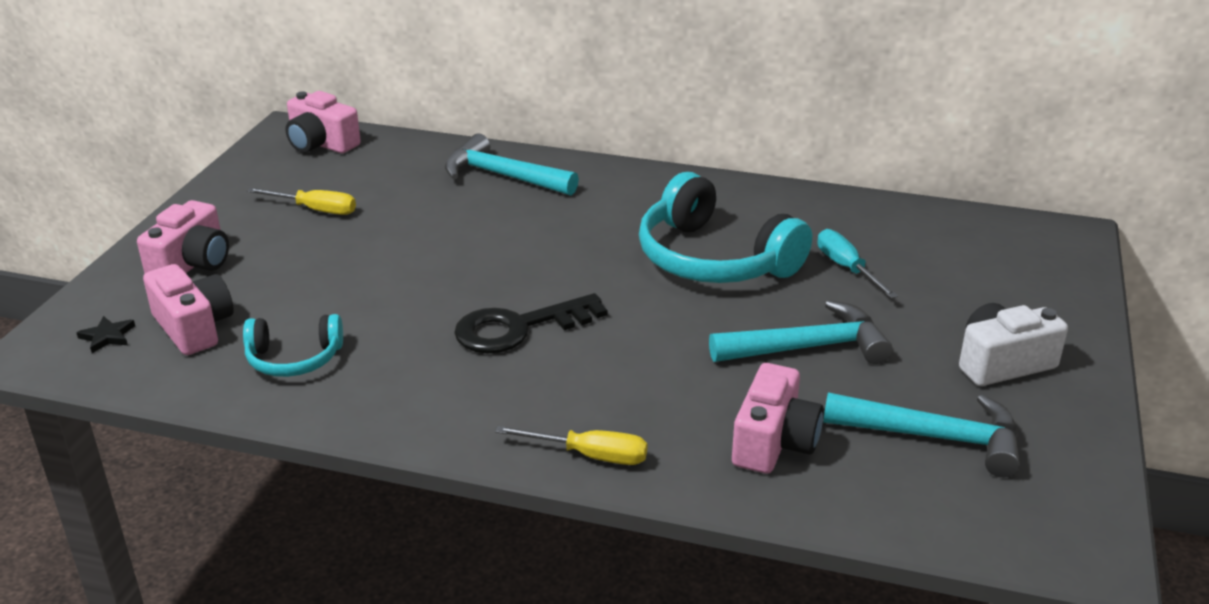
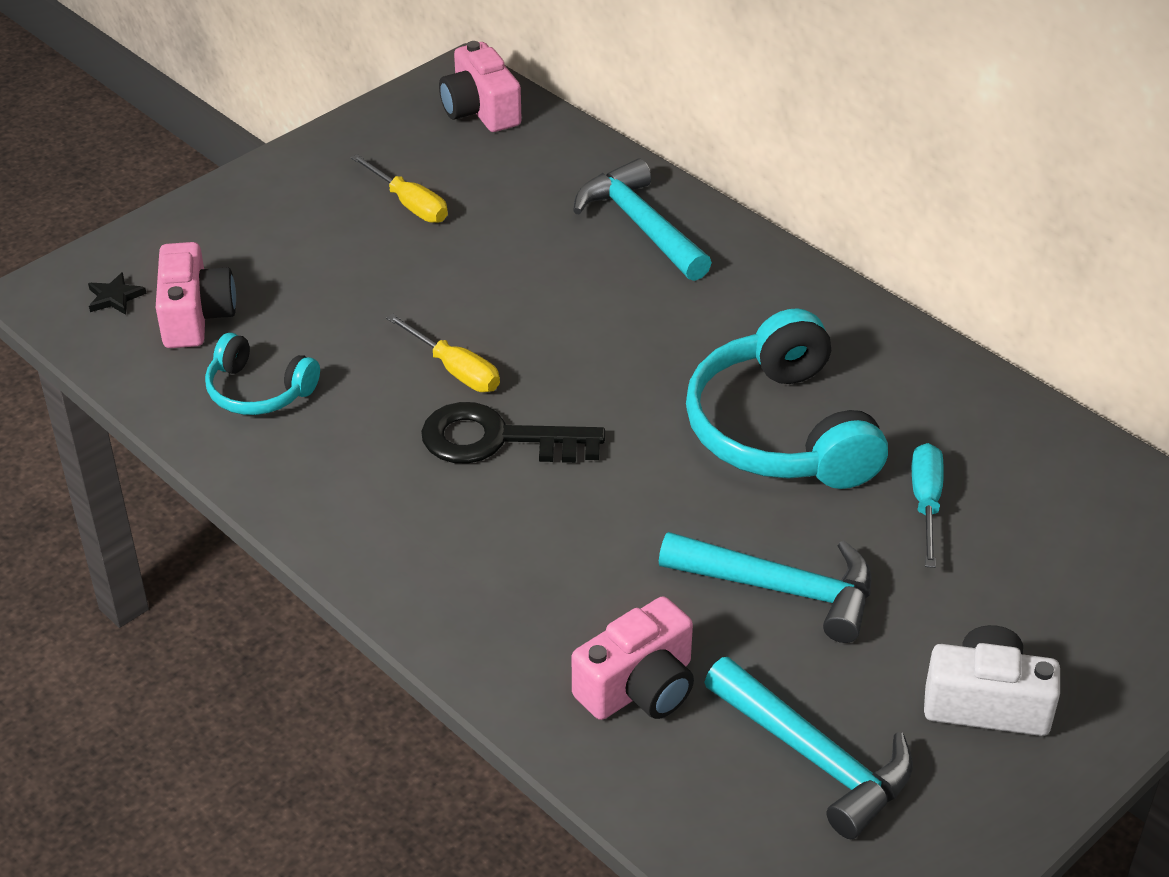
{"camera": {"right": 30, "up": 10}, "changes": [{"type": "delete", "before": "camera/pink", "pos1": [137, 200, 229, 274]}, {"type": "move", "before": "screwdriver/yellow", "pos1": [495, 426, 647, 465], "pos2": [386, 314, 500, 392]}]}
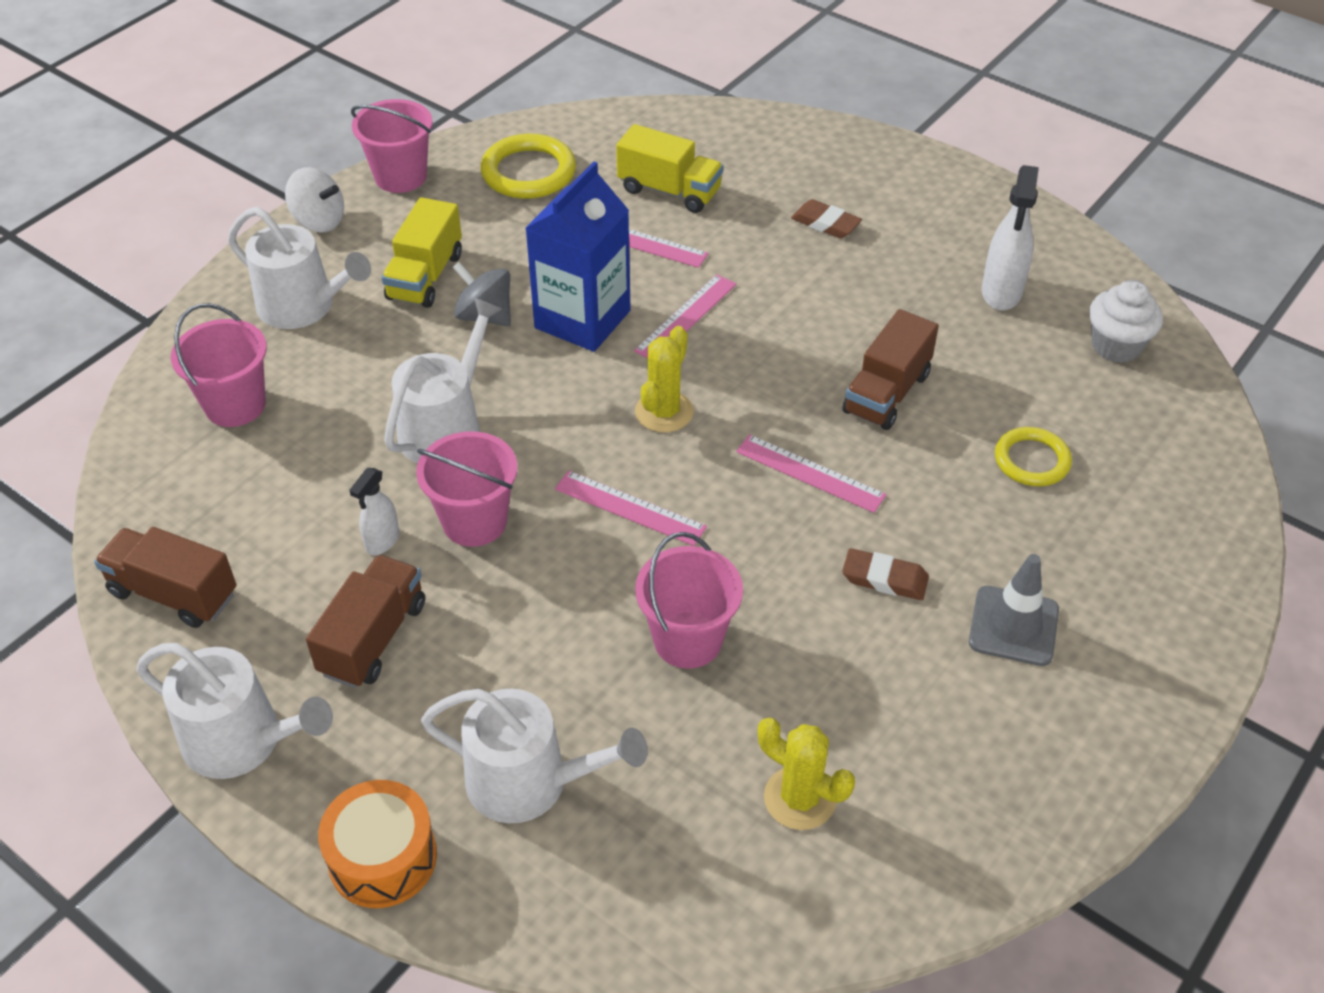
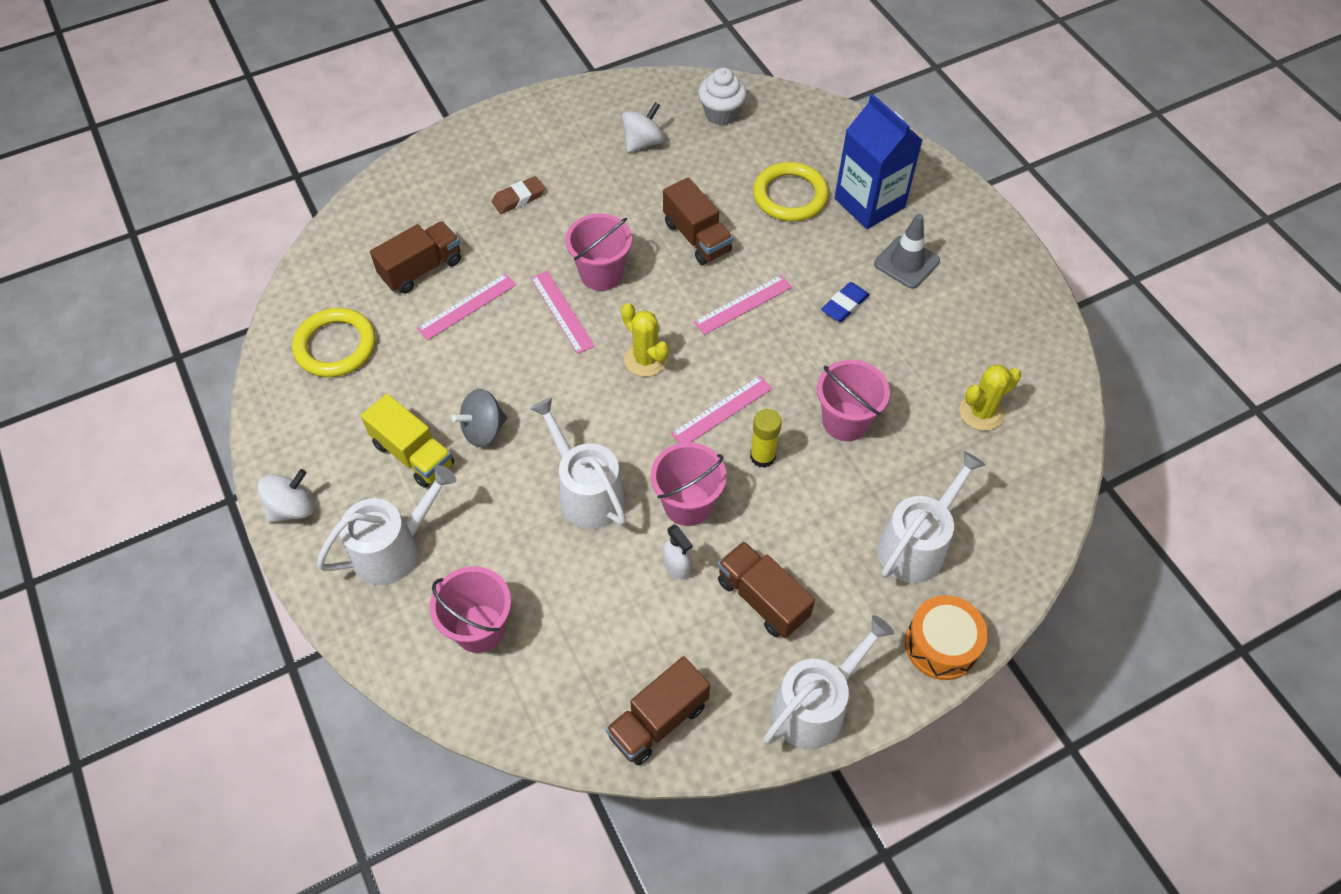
{"camera": {"right": -65, "up": 10}, "changes": [{"type": "insert", "after": "glue stick/yellow", "pos2": [750, 409, 782, 468]}, {"type": "move", "before": "bucket/pink", "pos1": [351, 99, 433, 193], "pos2": [565, 213, 632, 291]}, {"type": "move", "before": "carton/blue", "pos1": [525, 161, 631, 352], "pos2": [835, 94, 923, 229]}, {"type": "replace", "before": "spray bottle/white", "after": "spinning top/white", "pos1": [982, 165, 1039, 310], "pos2": [622, 102, 664, 153]}, {"type": "recolor", "before": "truck/yellow", "after": "truck/brown", "pos1": [616, 124, 723, 213], "pos2": [370, 221, 461, 294]}, {"type": "recolor", "before": "eraser/brown", "after": "eraser/blue", "pos1": [842, 548, 929, 600], "pos2": [821, 282, 870, 322]}, {"type": "resize", "before": "ring/yellow", "pos1": [995, 427, 1072, 486], "pos2": [753, 162, 829, 222], "scale": 1.51}]}
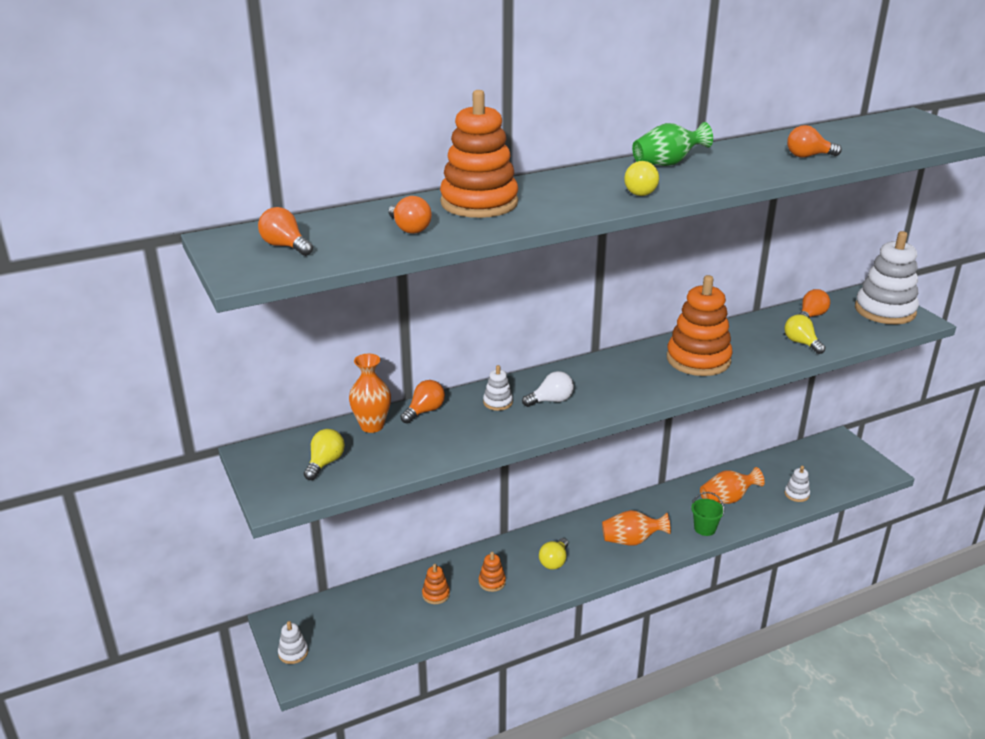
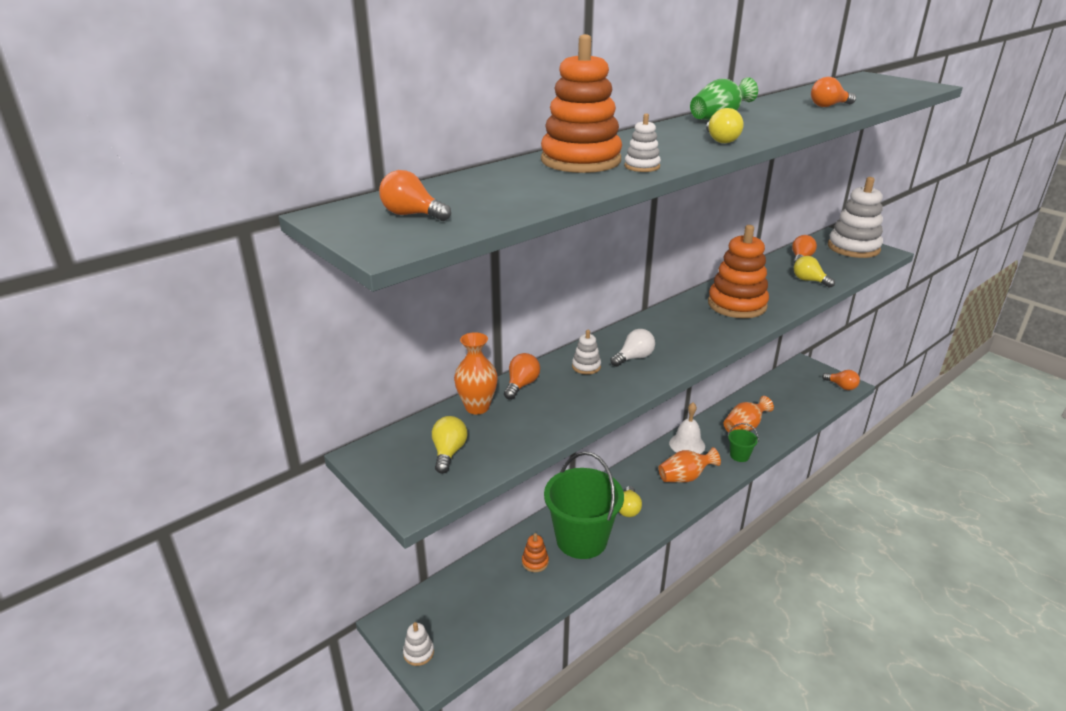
{"camera": {"right": -15, "up": 0}, "changes": [{"type": "insert", "after": "bell/white", "pos2": [669, 403, 705, 454]}, {"type": "move", "before": "light bulb/orange", "pos1": [388, 196, 432, 234], "pos2": [822, 370, 860, 390]}, {"type": "move", "before": "stacking toy/white", "pos1": [784, 466, 810, 502], "pos2": [624, 113, 661, 172]}, {"type": "replace", "before": "stacking toy/orange", "after": "bucket/green", "pos1": [479, 552, 506, 592], "pos2": [544, 452, 624, 559]}]}
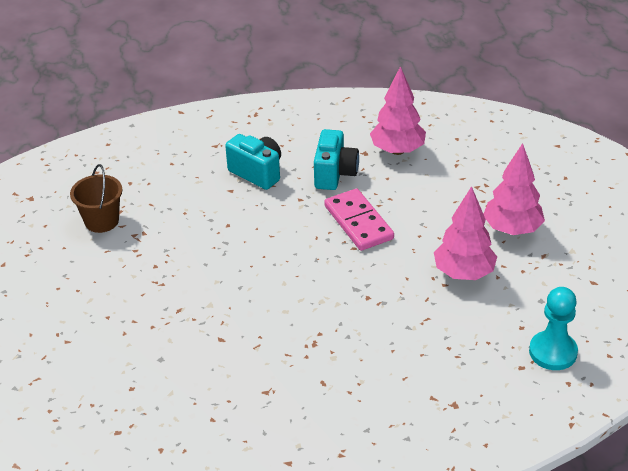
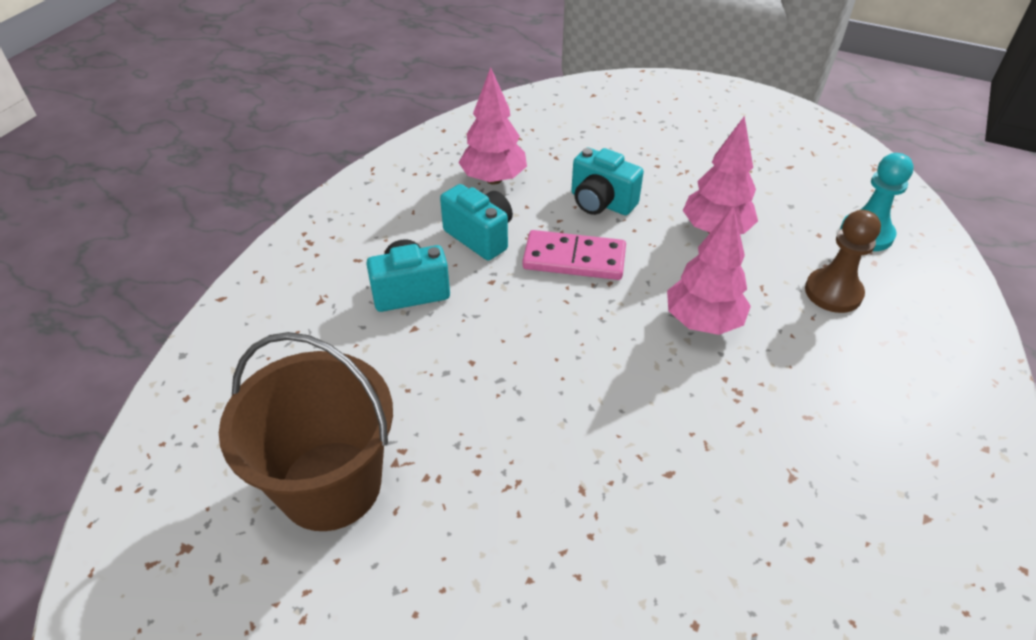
{"camera": {"right": -55, "up": 5}, "changes": [{"type": "insert", "after": "camera/turquoise", "pos2": [571, 148, 644, 215]}, {"type": "insert", "after": "pawn/brown", "pos2": [805, 210, 881, 313]}, {"type": "move", "before": "tree/pink", "pos1": [484, 143, 545, 235], "pos2": [667, 206, 751, 335]}, {"type": "resize", "before": "bucket/brown", "pos1": [70, 164, 122, 233], "pos2": [219, 332, 393, 531], "scale": 1.81}]}
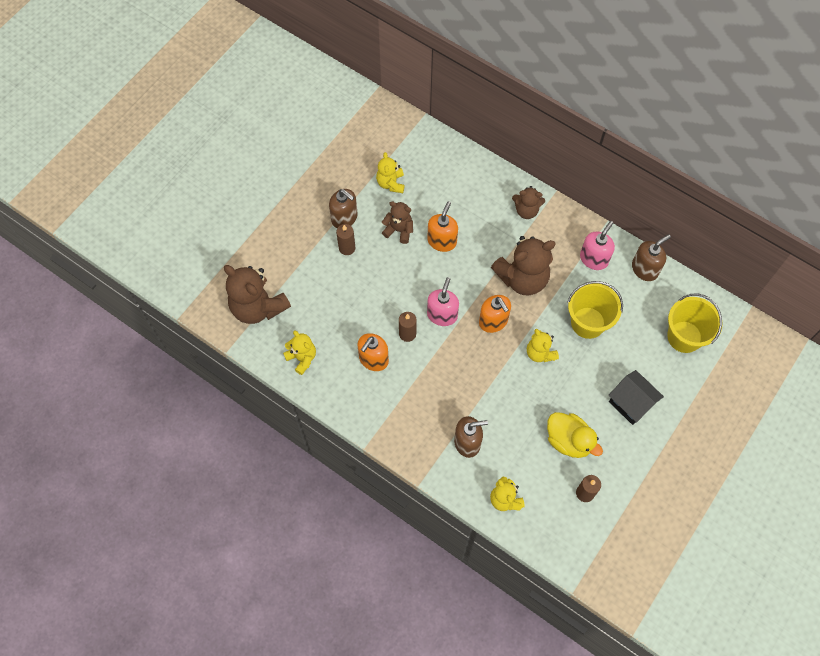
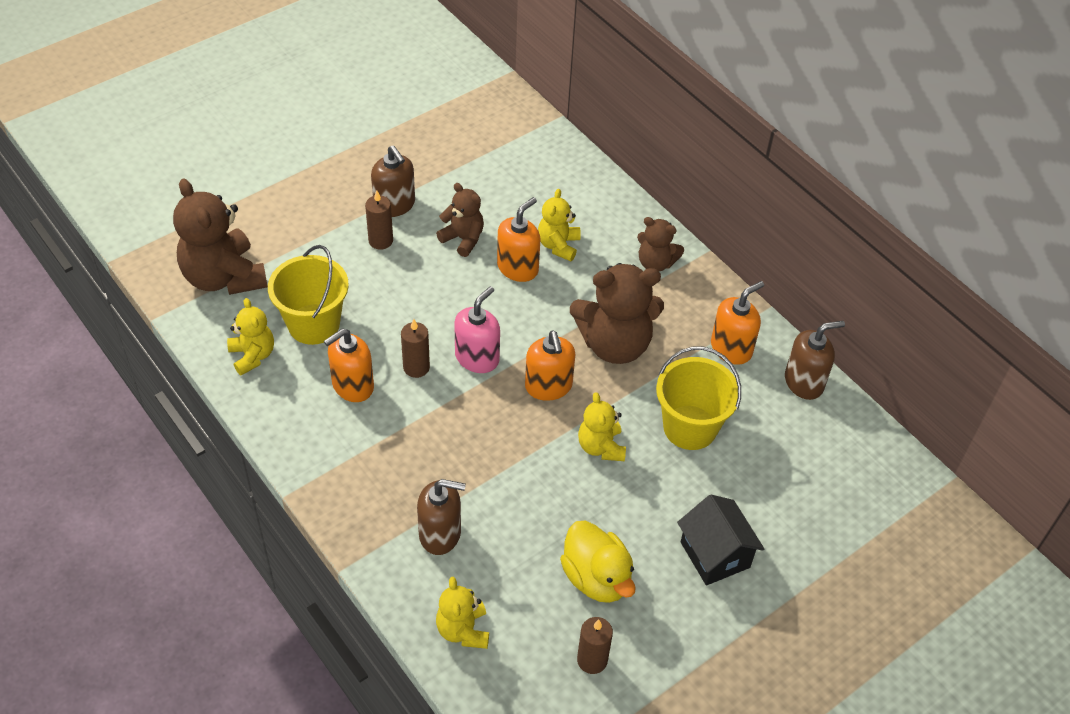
{"camera": {"right": 15, "up": -15}, "changes": [{"type": "move", "before": "teddy bear/yellow", "pos1": [376, 152, 405, 193], "pos2": [538, 189, 581, 261]}, {"type": "move", "before": "bucket/yellow", "pos1": [667, 293, 722, 353], "pos2": [268, 245, 349, 345]}, {"type": "recolor", "before": "soap dispenser/pink", "after": "soap dispenser/orange", "pos1": [580, 221, 615, 270], "pos2": [711, 281, 764, 365]}]}
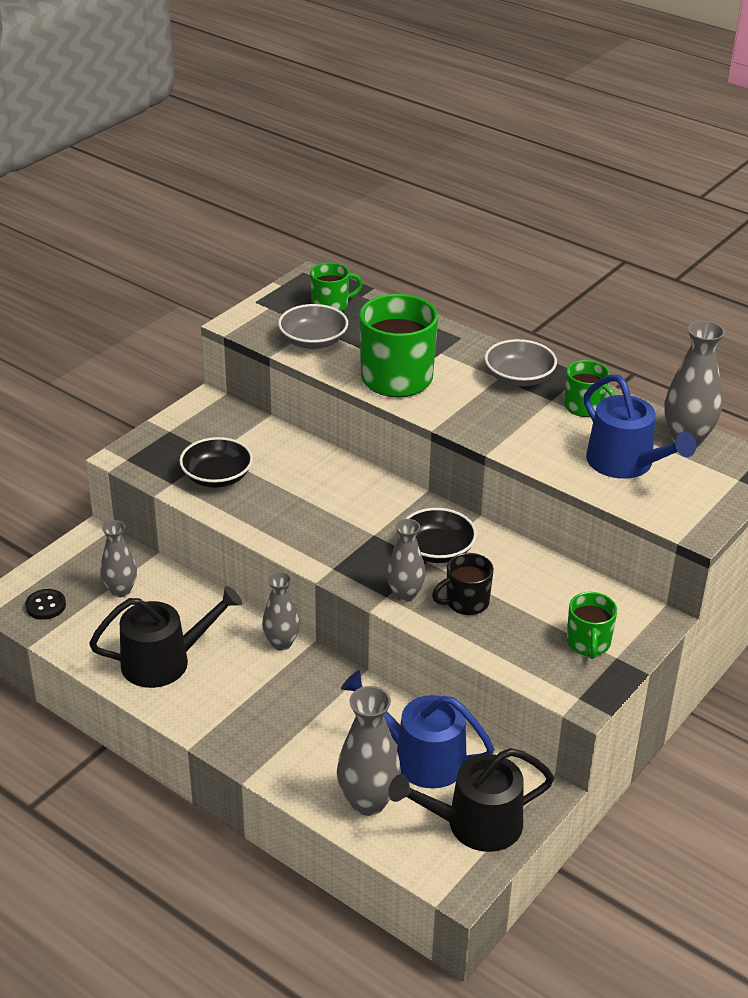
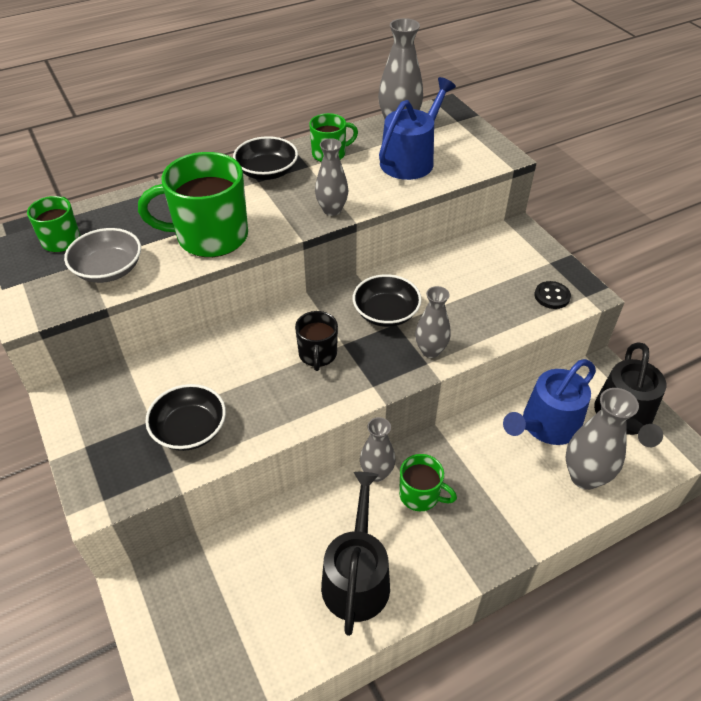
{"camera": {"right": -65, "up": 10}, "changes": [{"type": "move", "before": "button/black", "pos1": [25, 589, 66, 620], "pos2": [535, 281, 571, 309]}, {"type": "move", "before": "vase/grey", "pos1": [100, 520, 137, 597], "pos2": [315, 138, 348, 216]}, {"type": "move", "before": "mug/black", "pos1": [432, 553, 494, 615], "pos2": [295, 311, 338, 371]}, {"type": "move", "before": "mug/green", "pos1": [566, 592, 617, 659], "pos2": [399, 454, 457, 511]}, {"type": "recolor", "before": "bowl/grey", "after": "bowl/black", "pos1": [485, 339, 557, 387], "pos2": [233, 136, 298, 180]}, {"type": "rotate", "before": "watering can/blue", "pos1": [584, 375, 696, 479], "pos2": [379, 77, 456, 180], "turn": -45}]}
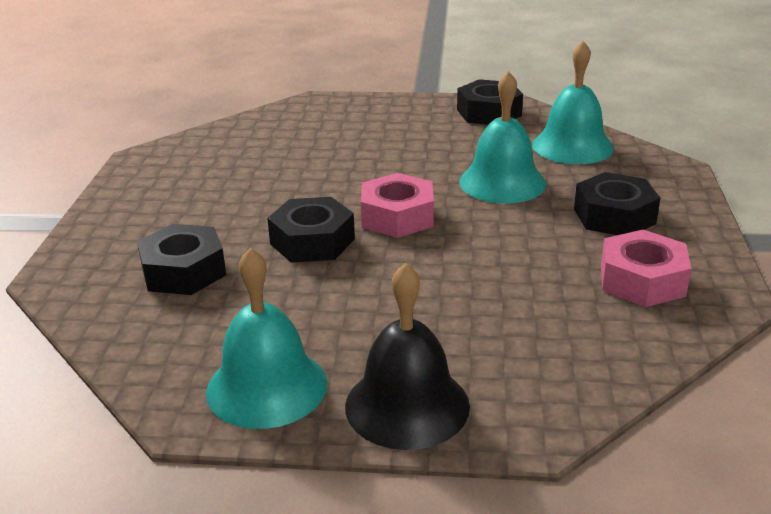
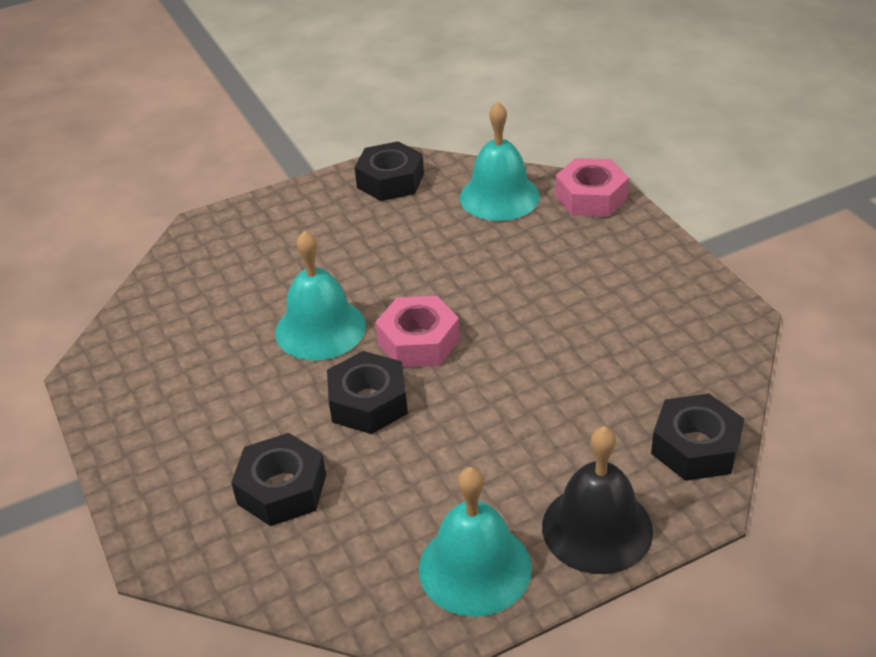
{"camera": {"right": -30, "up": 10}, "changes": [{"type": "move", "before": "bell/turquoise", "pos1": [459, 71, 546, 204], "pos2": [275, 230, 366, 360]}, {"type": "move", "before": "nut/black", "pos1": [574, 172, 660, 235], "pos2": [651, 394, 744, 481]}, {"type": "move", "before": "nut/pink", "pos1": [601, 230, 691, 307], "pos2": [555, 158, 629, 217]}]}
